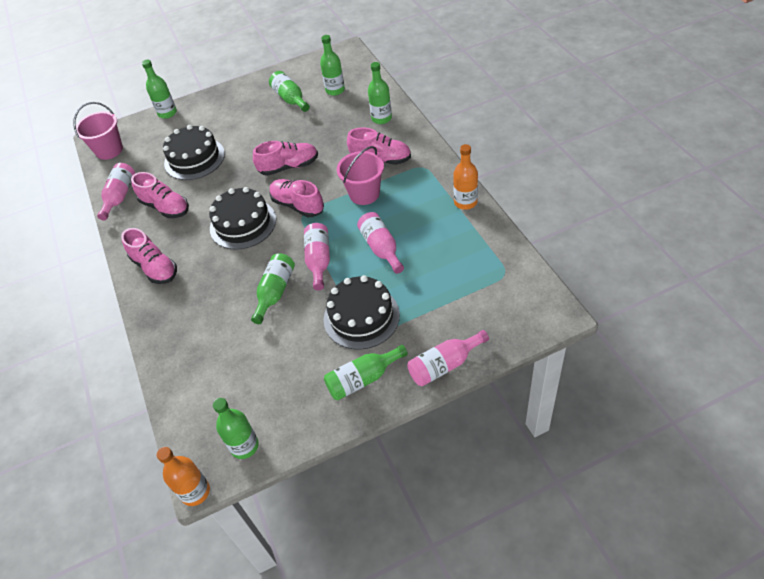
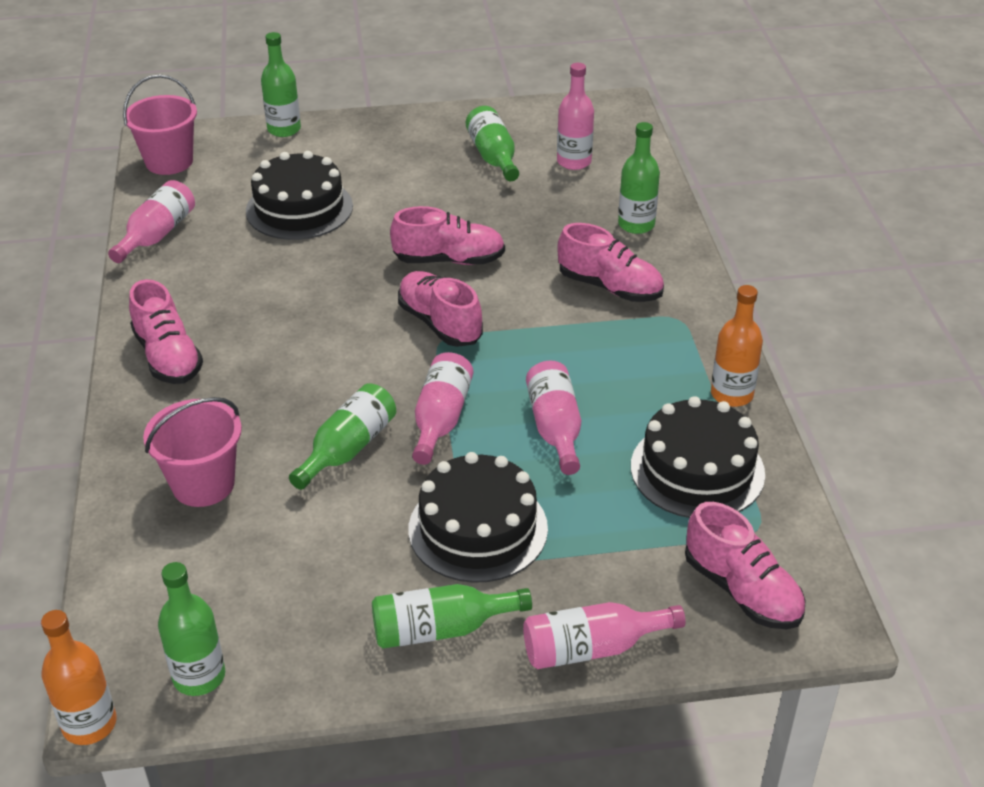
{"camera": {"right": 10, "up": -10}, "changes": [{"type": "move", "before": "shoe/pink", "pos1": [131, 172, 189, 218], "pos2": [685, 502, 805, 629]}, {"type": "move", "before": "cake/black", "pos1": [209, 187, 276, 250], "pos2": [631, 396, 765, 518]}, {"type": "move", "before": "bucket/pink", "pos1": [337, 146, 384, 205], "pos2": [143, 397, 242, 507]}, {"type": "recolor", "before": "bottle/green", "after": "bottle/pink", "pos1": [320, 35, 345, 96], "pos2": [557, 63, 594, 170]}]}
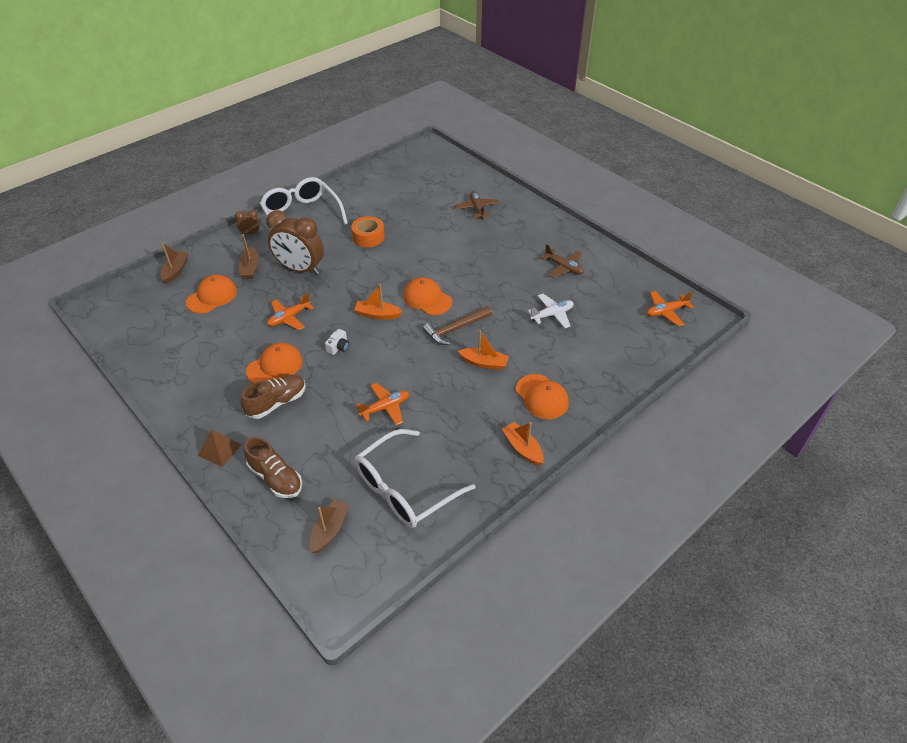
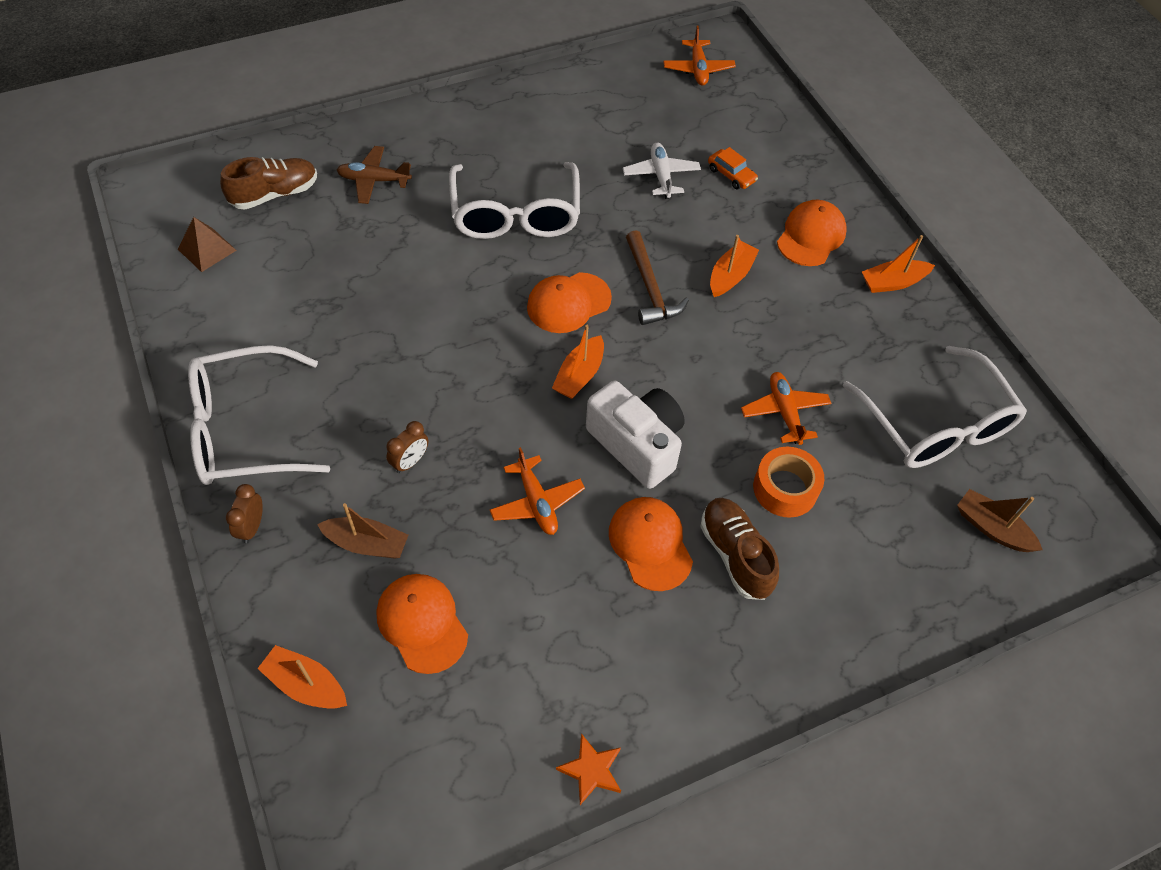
{"camera": {"right": -75, "up": 10}, "changes": [{"type": "delete", "before": "plane/brown", "pos1": [541, 244, 584, 278]}, {"type": "insert", "after": "glasses/white", "pos2": [449, 162, 580, 239]}, {"type": "insert", "after": "star/orange", "pos2": [556, 733, 621, 805]}, {"type": "insert", "after": "car/orange", "pos2": [708, 147, 758, 189]}, {"type": "move", "before": "pyramid/brown", "pos1": [198, 429, 242, 467], "pos2": [178, 217, 237, 272]}, {"type": "move", "before": "shoe/brown", "pos1": [244, 437, 302, 498], "pos2": [220, 157, 317, 210]}, {"type": "move", "before": "tape/orange", "pos1": [351, 216, 385, 247], "pos2": [753, 447, 824, 518]}, {"type": "recolor", "before": "boat/brown", "after": "boat/orange", "pos1": [161, 243, 188, 284], "pos2": [257, 645, 347, 709]}, {"type": "rotate", "before": "cap/orange", "pos1": [516, 374, 569, 419], "pos2": [777, 200, 846, 266], "turn": -45}, {"type": "resize", "before": "clock/brown", "pos1": [266, 210, 324, 275], "pos2": [386, 421, 428, 473], "scale": 0.43}, {"type": "resize", "before": "camera/white", "pos1": [325, 329, 349, 355], "pos2": [586, 381, 685, 489], "scale": 2.38}]}
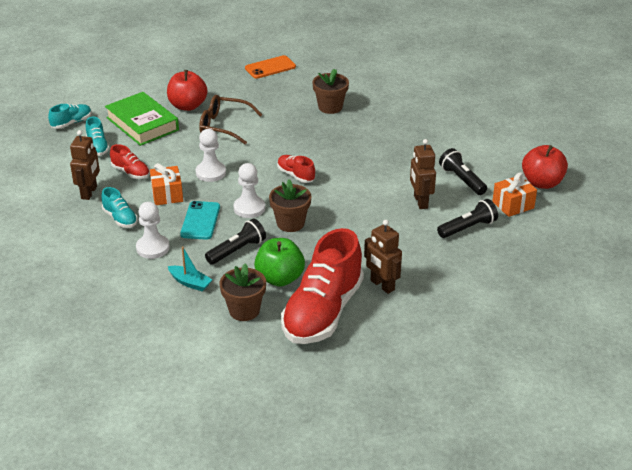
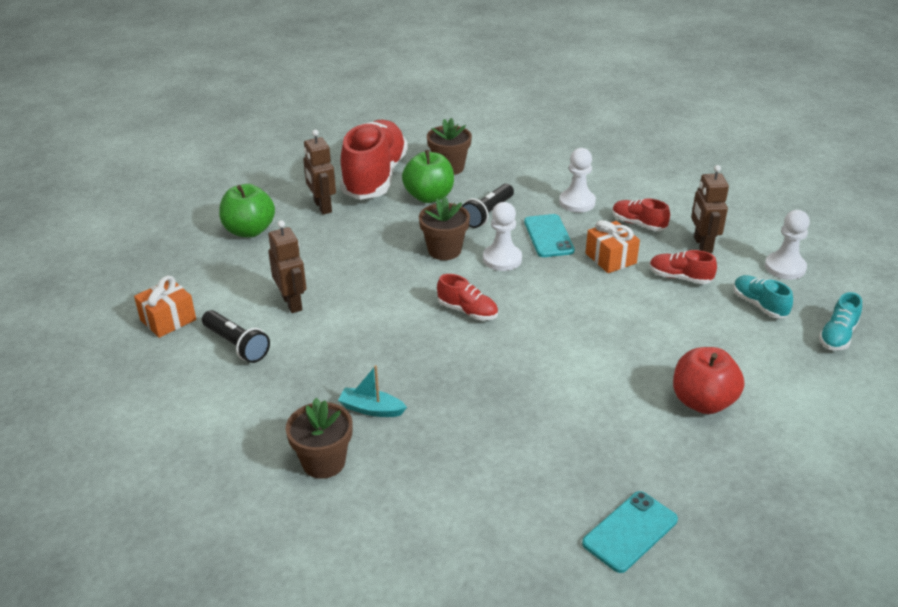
{"camera": {"right": 165, "up": 0}, "changes": [{"type": "delete", "before": "book/green", "pos1": [105, 92, 179, 146]}, {"type": "delete", "before": "glasses/brown", "pos1": [199, 95, 262, 145]}, {"type": "delete", "before": "flashlight/black", "pos1": [437, 199, 498, 238]}, {"type": "delete", "before": "apple/red", "pos1": [522, 145, 568, 189]}, {"type": "insert", "after": "apple/green", "pos2": [219, 184, 275, 237]}, {"type": "move", "before": "boat/turquoise", "pos1": [168, 246, 212, 291], "pos2": [338, 365, 407, 417]}, {"type": "move", "before": "pawn/white", "pos1": [196, 129, 226, 182], "pos2": [765, 210, 810, 280]}, {"type": "move", "before": "flower pot/brown", "pos1": [313, 69, 349, 114], "pos2": [286, 398, 353, 479]}, {"type": "recolor", "before": "shoe/turquoise", "after": "shoe/red", "pos1": [101, 187, 138, 228], "pos2": [612, 199, 670, 231]}, {"type": "recolor", "before": "phone/orange", "after": "phone/turquoise", "pos1": [245, 55, 296, 79], "pos2": [582, 491, 678, 573]}, {"type": "rotate", "before": "robot/brown", "pos1": [364, 220, 402, 294], "pos2": [303, 130, 336, 215], "turn": -150}]}
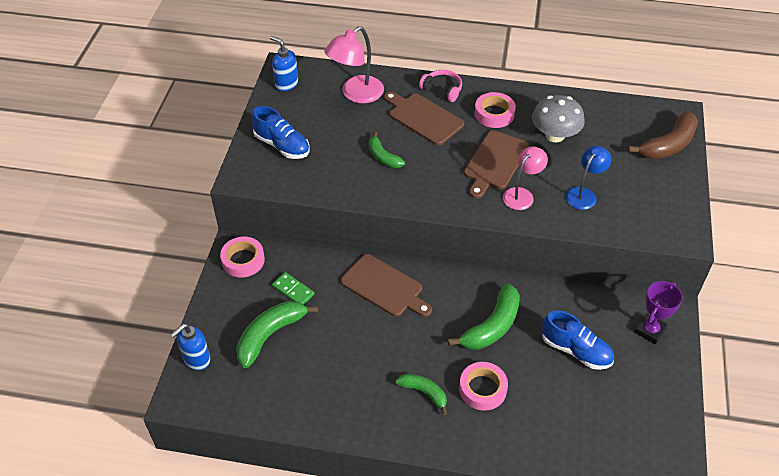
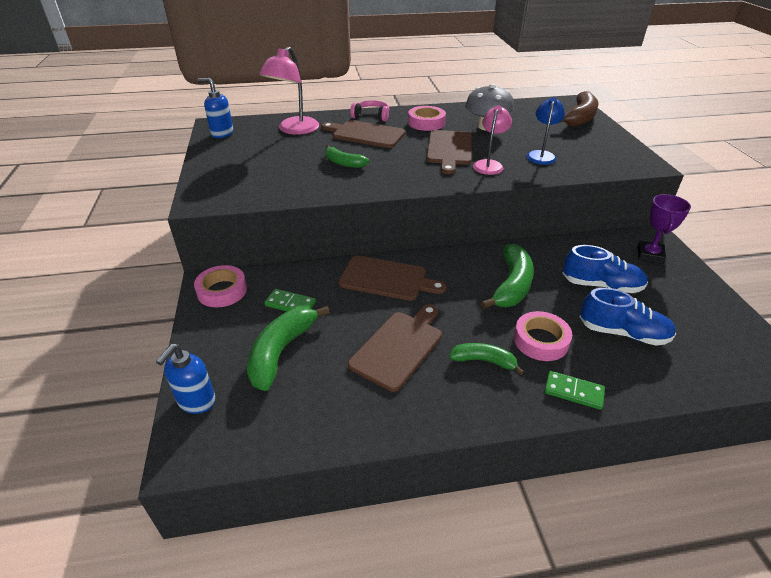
{"camera": {"right": -20, "up": -10}, "changes": [{"type": "insert", "after": "cutting board/brown", "pos2": [348, 305, 442, 392]}, {"type": "insert", "after": "domino/green", "pos2": [545, 371, 605, 410]}, {"type": "move", "before": "shoe/blue", "pos1": [252, 106, 310, 159], "pos2": [580, 288, 676, 346]}]}
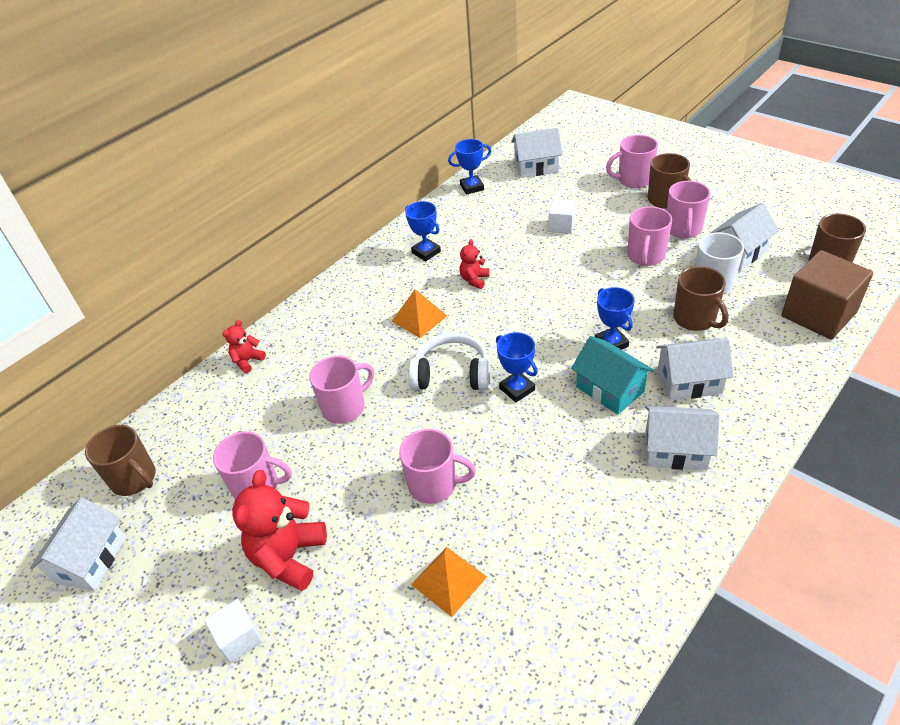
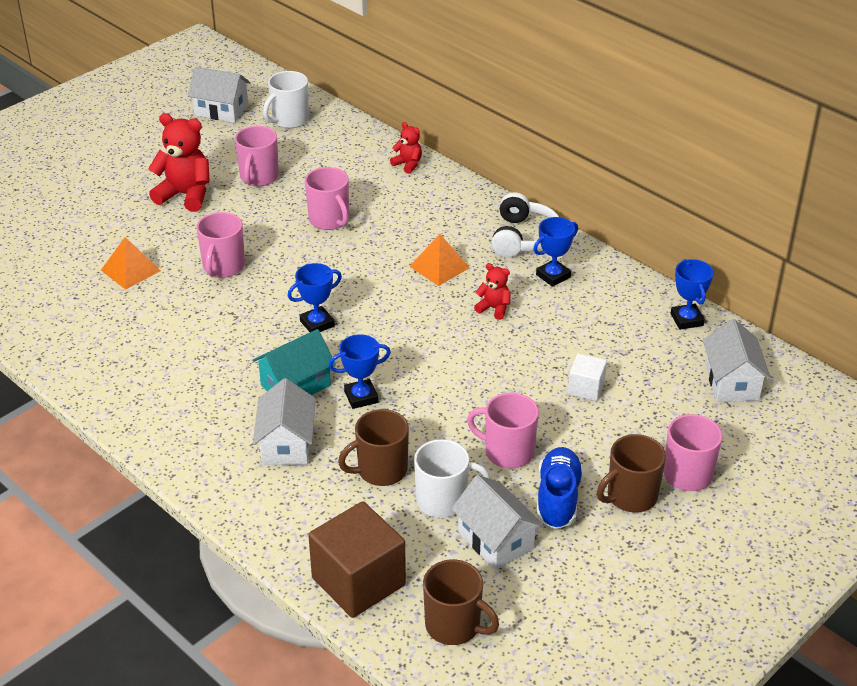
{"camera": {"right": 90, "up": -5}, "changes": [{"type": "delete", "before": "cube/white", "pos1": [205, 599, 262, 663]}, {"type": "delete", "before": "house/white", "pos1": [645, 406, 720, 470]}, {"type": "move", "before": "headphones/white", "pos1": [408, 333, 490, 390], "pos2": [491, 192, 559, 258]}, {"type": "replace", "before": "mug/pink", "after": "shoe/blue", "pos1": [667, 181, 710, 238], "pos2": [537, 447, 583, 529]}, {"type": "recolor", "before": "mug/brown", "after": "mug/white", "pos1": [85, 425, 156, 496], "pos2": [263, 71, 309, 128]}]}
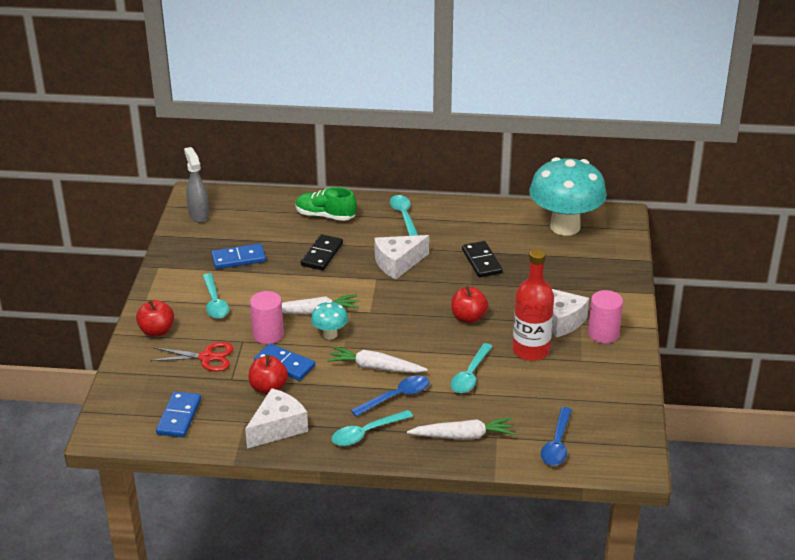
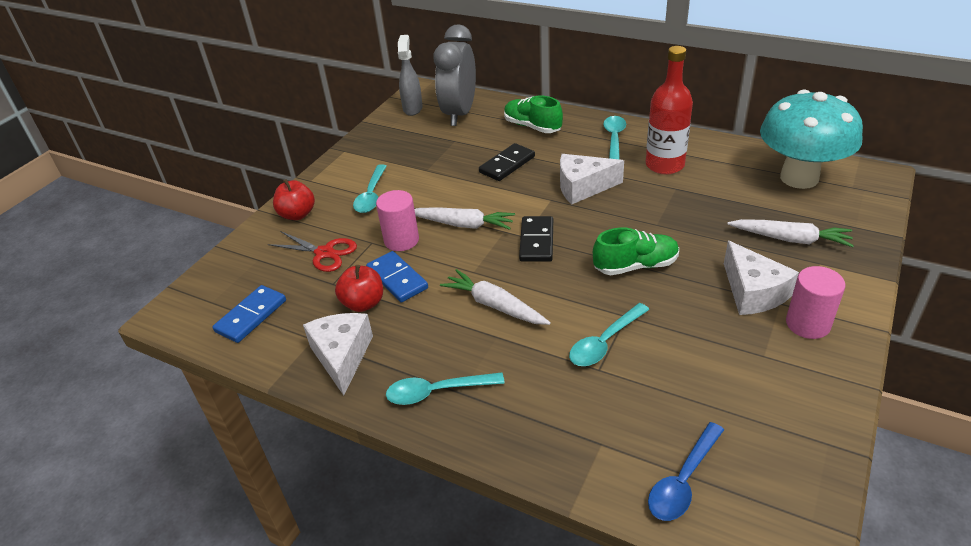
{"camera": {"right": 25, "up": 5}, "changes": [{"type": "delete", "before": "domino/blue", "pos1": [211, 244, 266, 269]}, {"type": "delete", "before": "mushroom/turquoise", "pos1": [311, 301, 348, 339]}, {"type": "delete", "before": "spoon/blue", "pos1": [351, 376, 429, 416]}, {"type": "insert", "after": "clock/grey", "pos2": [433, 24, 476, 126]}, {"type": "move", "before": "carrot/white", "pos1": [407, 418, 515, 440], "pos2": [727, 219, 854, 247]}, {"type": "move", "before": "domino/black", "pos1": [462, 241, 503, 277], "pos2": [519, 216, 553, 262]}, {"type": "move", "before": "bottle/red", "pos1": [513, 249, 554, 361], "pos2": [646, 46, 693, 174]}, {"type": "replace", "before": "apple/red", "after": "shoe/green", "pos1": [451, 286, 488, 323], "pos2": [593, 228, 679, 275]}, {"type": "rotate", "before": "cheese/white", "pos1": [245, 388, 308, 448], "pos2": [303, 313, 373, 396], "turn": -75}]}
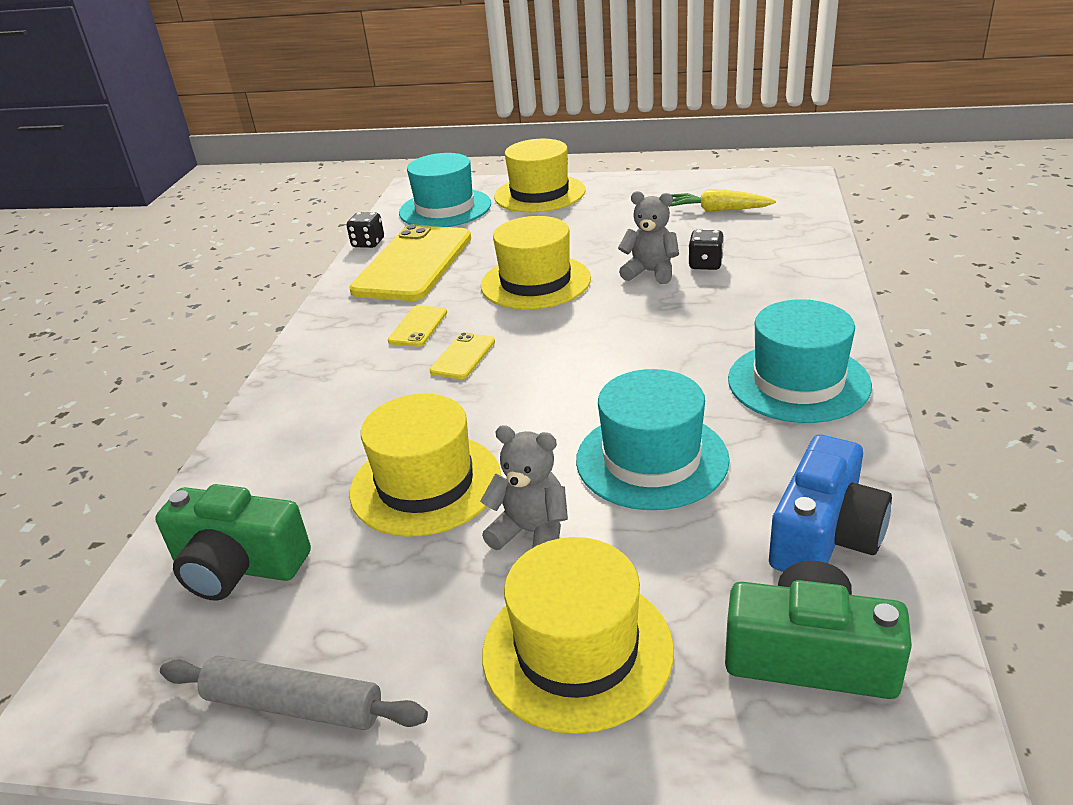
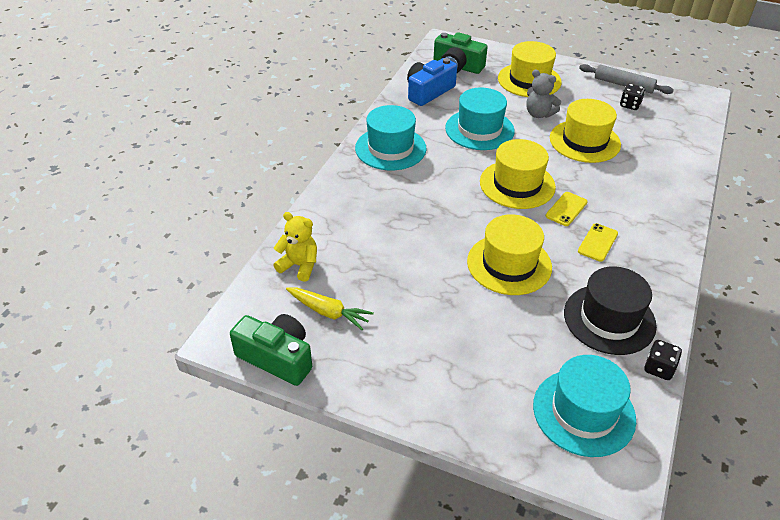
{"camera": {"right": -170, "up": 10}, "changes": [{"type": "delete", "before": "teddy bear/grey", "pos1": [618, 191, 679, 284]}, {"type": "insert", "after": "teddy bear/yellow", "pos2": [273, 212, 317, 282]}, {"type": "move", "before": "camera/green", "pos1": [155, 484, 311, 601], "pos2": [230, 314, 312, 386]}, {"type": "move", "before": "hat/yellow", "pos1": [494, 139, 586, 212], "pos2": [480, 139, 556, 209]}, {"type": "move", "before": "dice/black", "pos1": [688, 230, 724, 270], "pos2": [620, 84, 645, 110]}, {"type": "replace", "before": "phone/yellow", "after": "hat/black", "pos1": [349, 224, 471, 301], "pos2": [564, 266, 657, 355]}]}
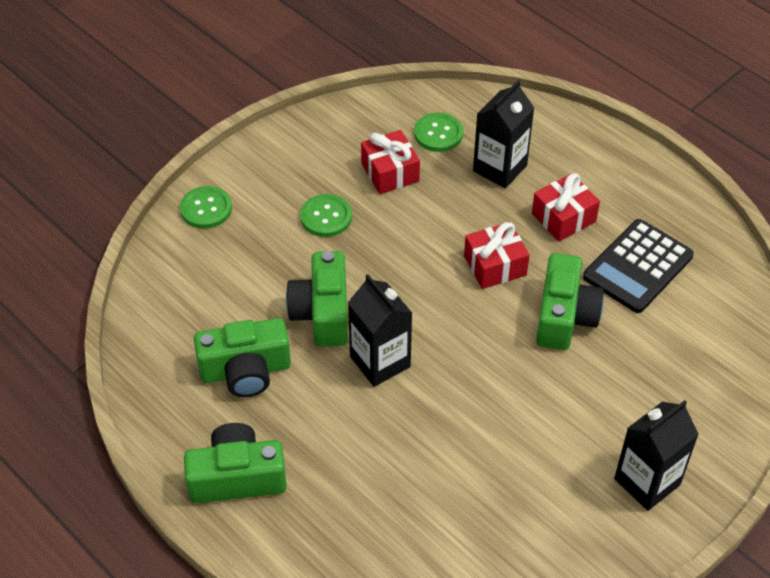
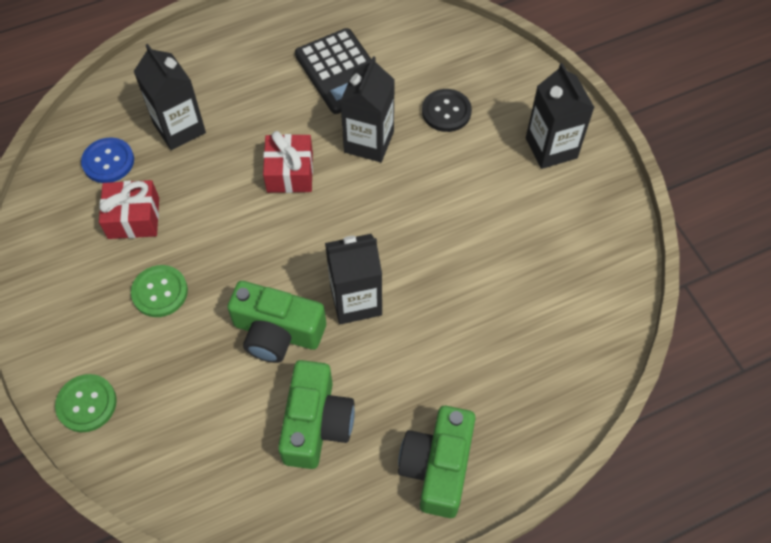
{"camera": {"right": -70, "up": 10}, "changes": [{"type": "delete", "before": "gift/red", "pos1": [532, 173, 600, 241]}, {"type": "insert", "after": "button/black", "pos2": [422, 89, 472, 132]}, {"type": "replace", "before": "camera/green", "after": "carton/black", "pos1": [536, 253, 604, 350], "pos2": [340, 56, 395, 162]}, {"type": "recolor", "before": "button/green", "after": "button/blue", "pos1": [414, 113, 463, 152], "pos2": [81, 137, 134, 183]}]}
